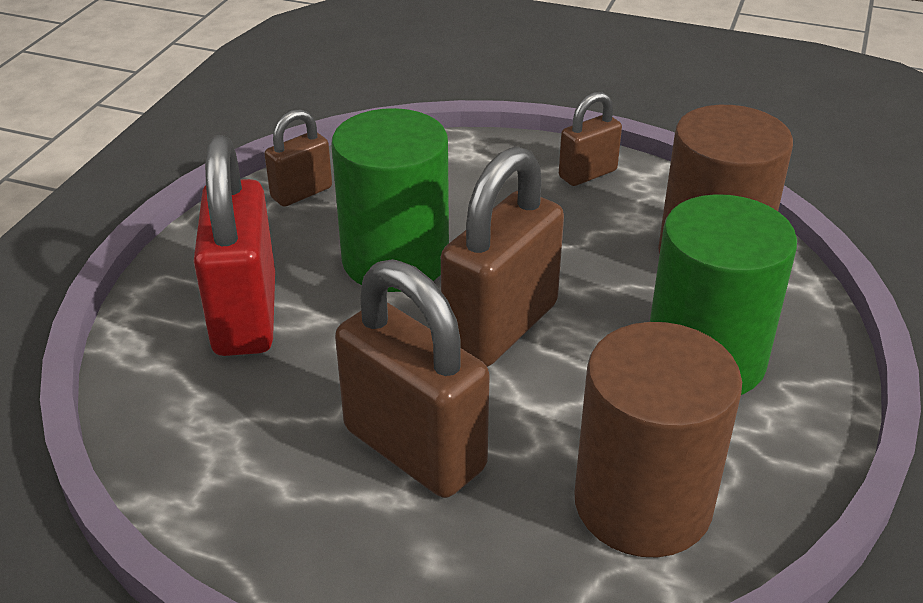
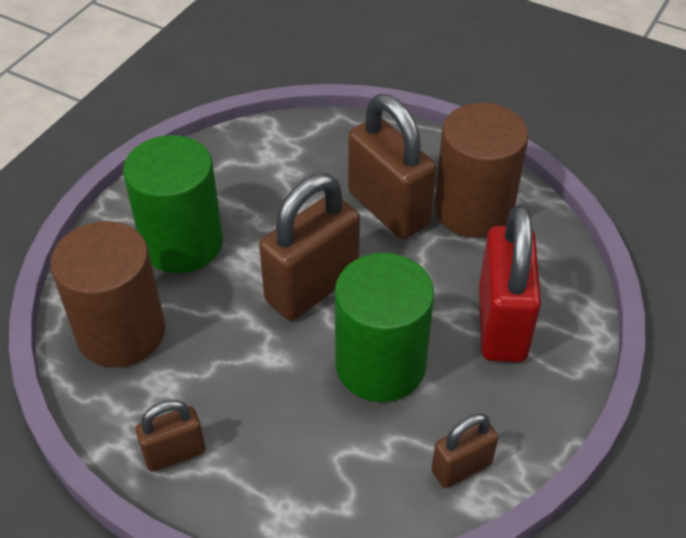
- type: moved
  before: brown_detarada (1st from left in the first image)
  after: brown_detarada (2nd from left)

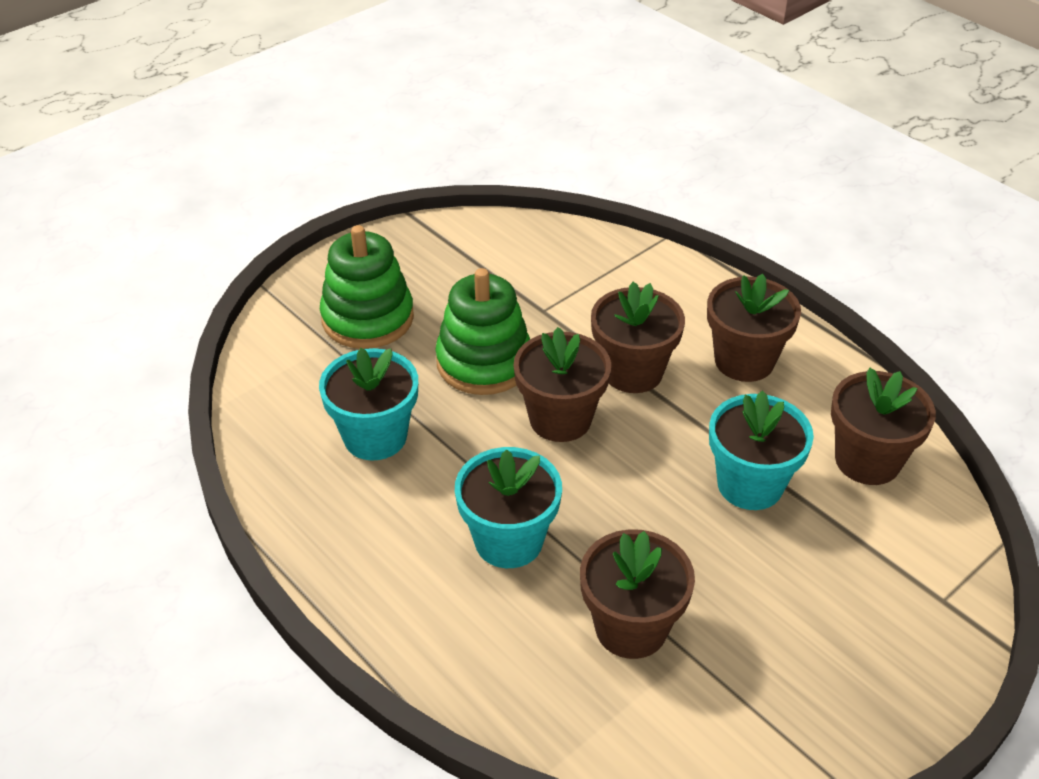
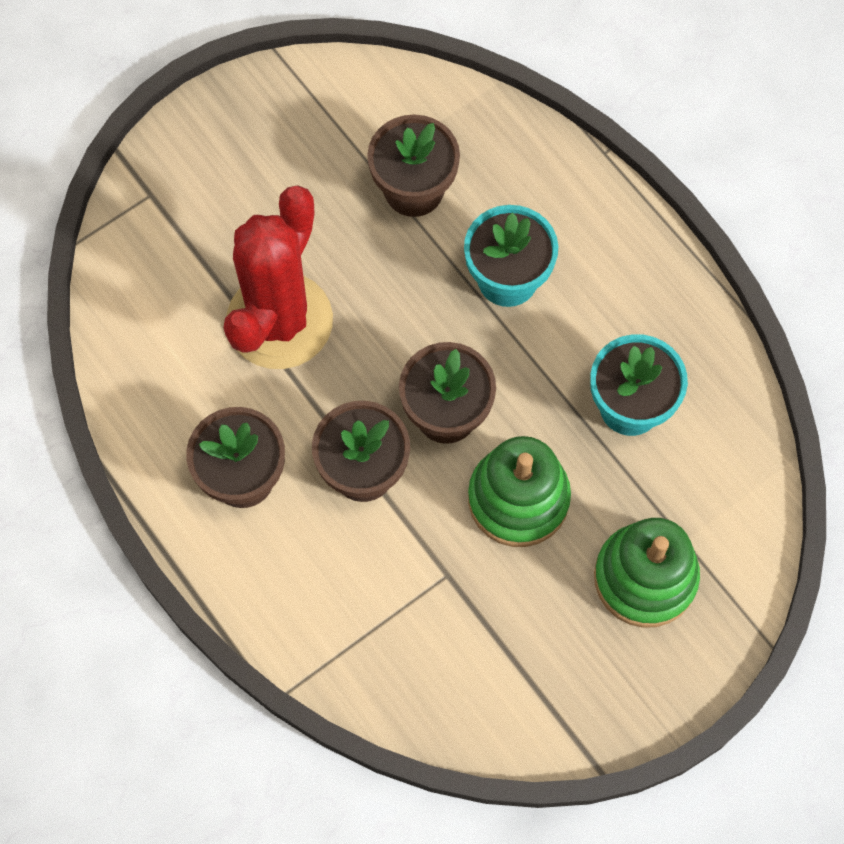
- type: replaced
  before: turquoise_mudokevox (3rd from left)
  after: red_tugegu
- type: removed
  before: brown_mudokevox (5th from left)

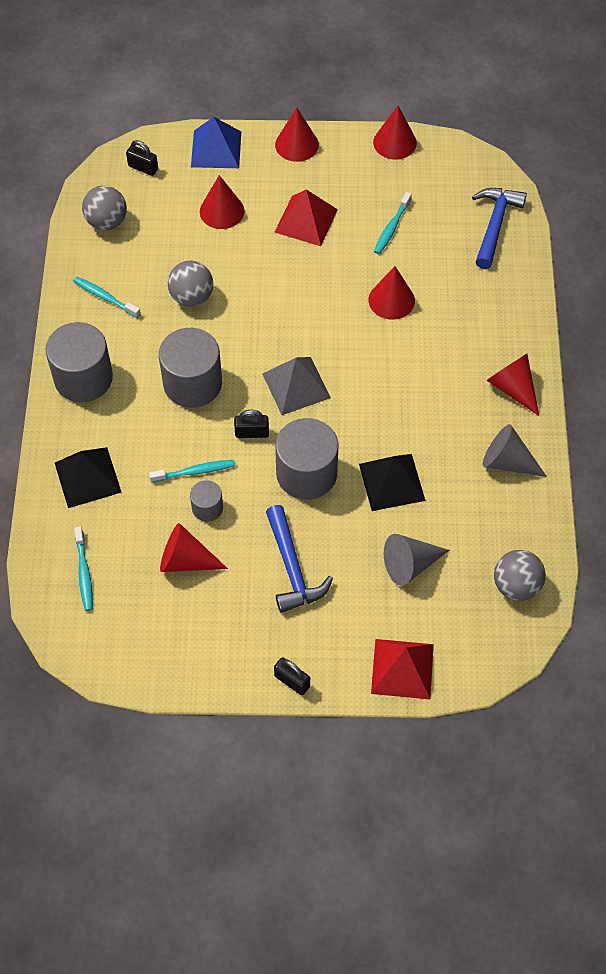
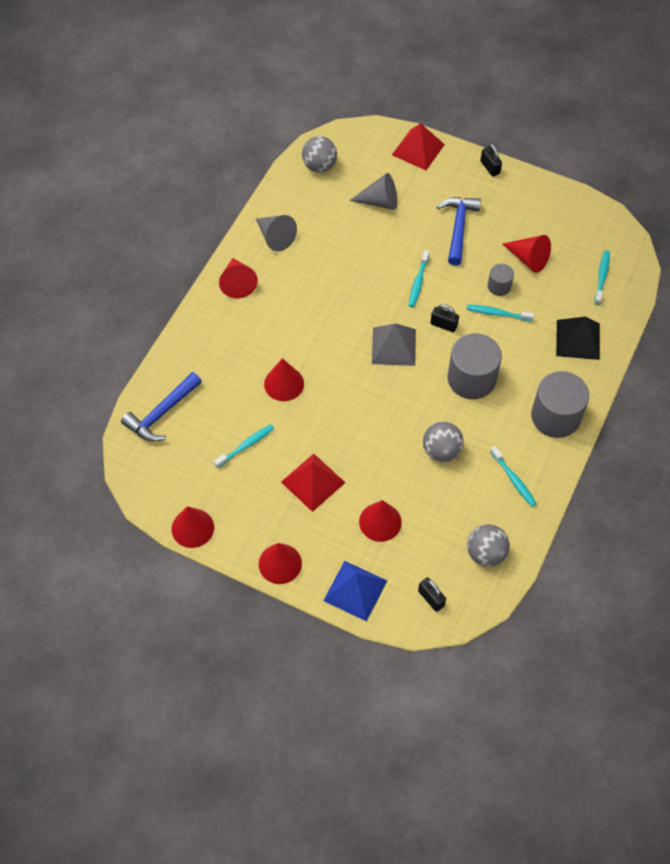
- type: replaced
  before: grey_detarada (4th from left)
  after: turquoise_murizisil (2nd from left)
- type: removed
  before: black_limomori (2nd from left)

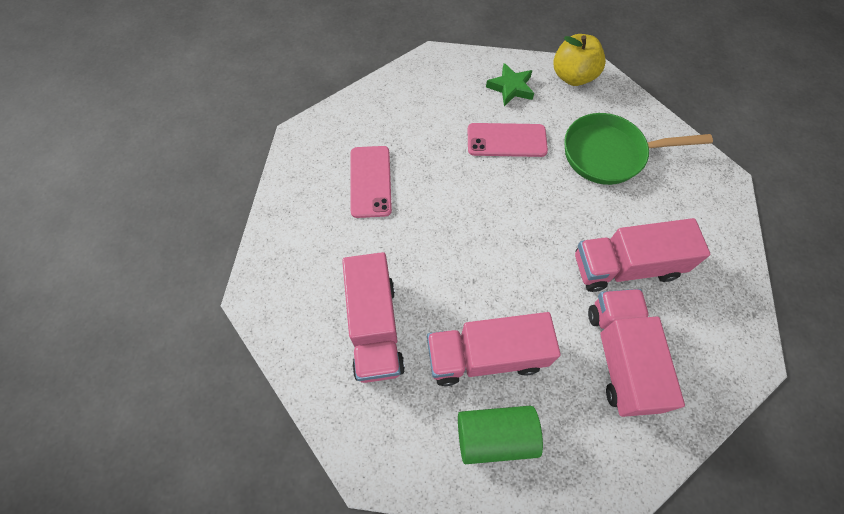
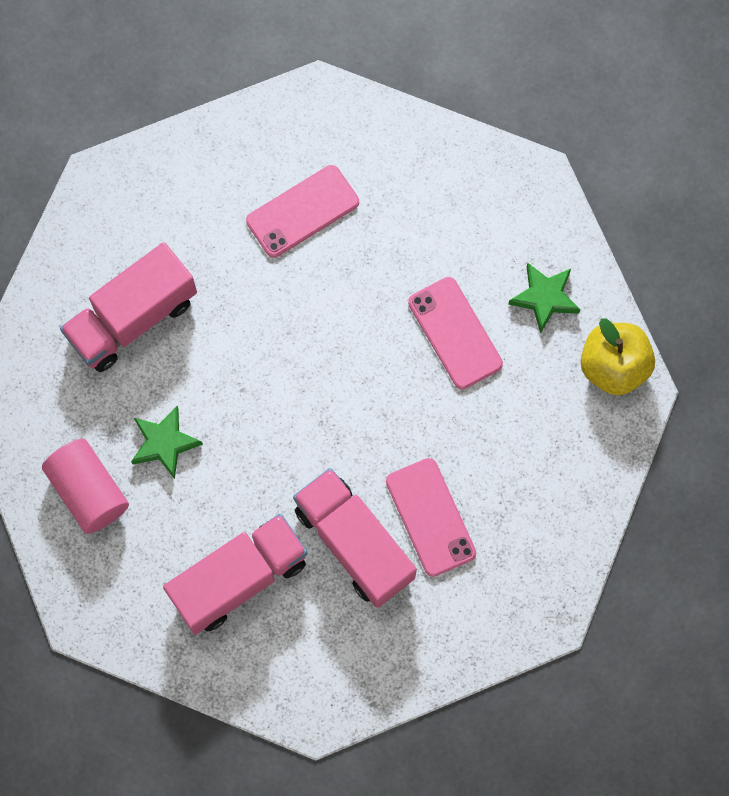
- type: replaced
  before: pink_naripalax (2nd from left)
  after: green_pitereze (1st from left)
- type: recoloured
  before: green_detarada
  after: pink_detarada
- type: removed
  before: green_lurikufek
- type: added
  after: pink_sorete (2nd from left)

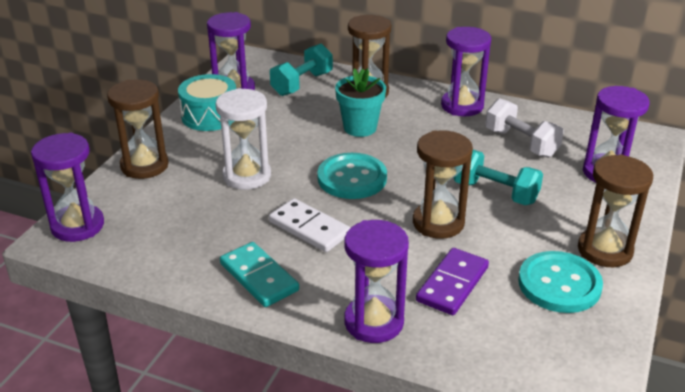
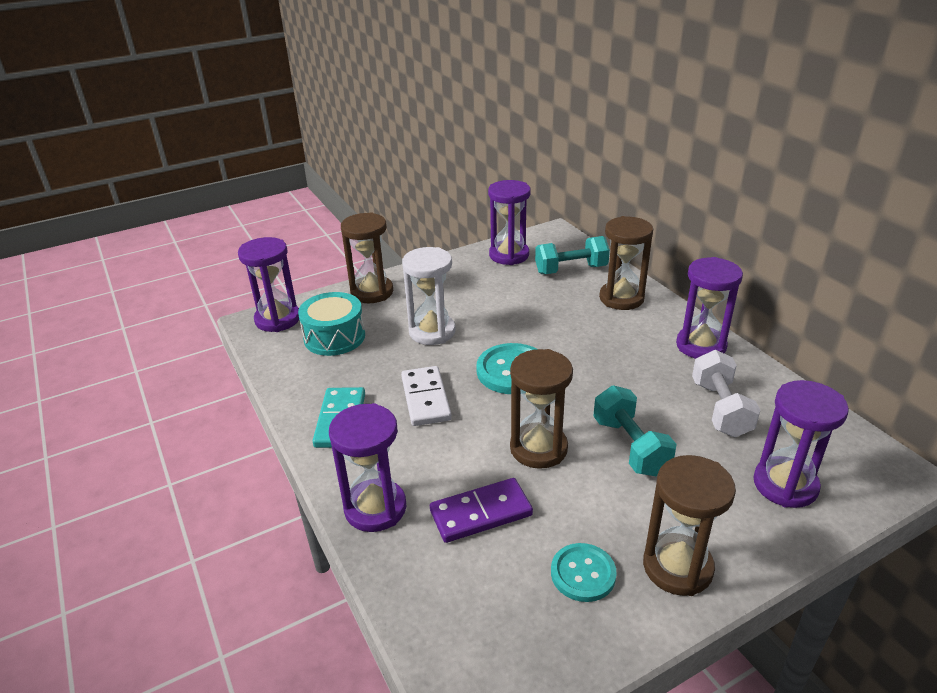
- type: moved
  before: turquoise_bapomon
- type: removed
  before: turquoise_mudokevox
- type: resized
  before: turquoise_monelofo (2nd from left)
  scale: 0.65

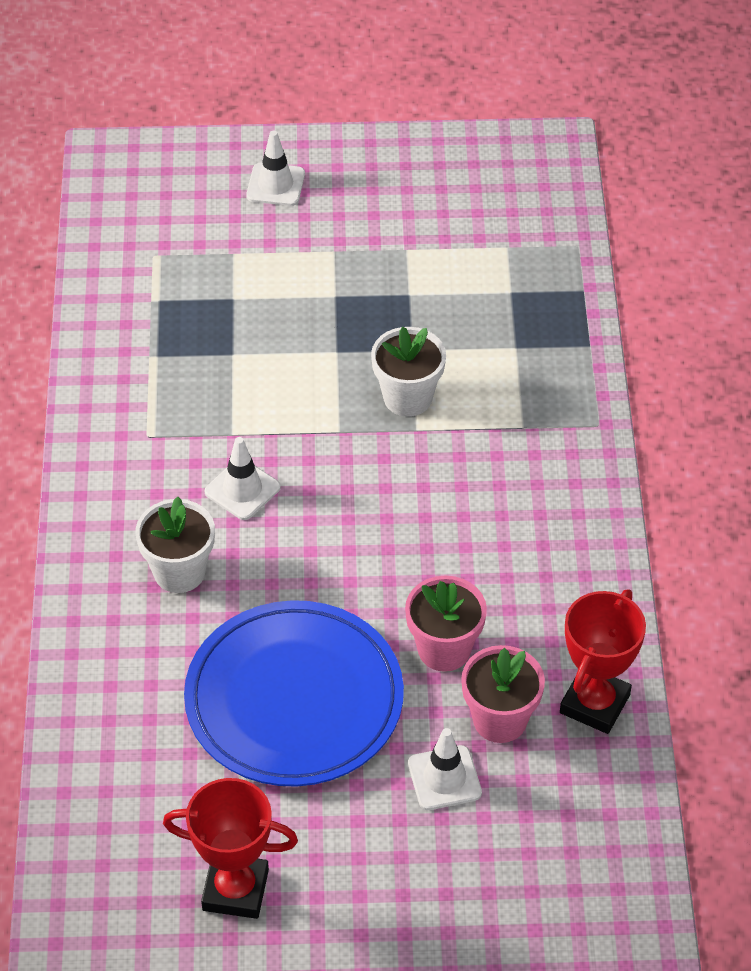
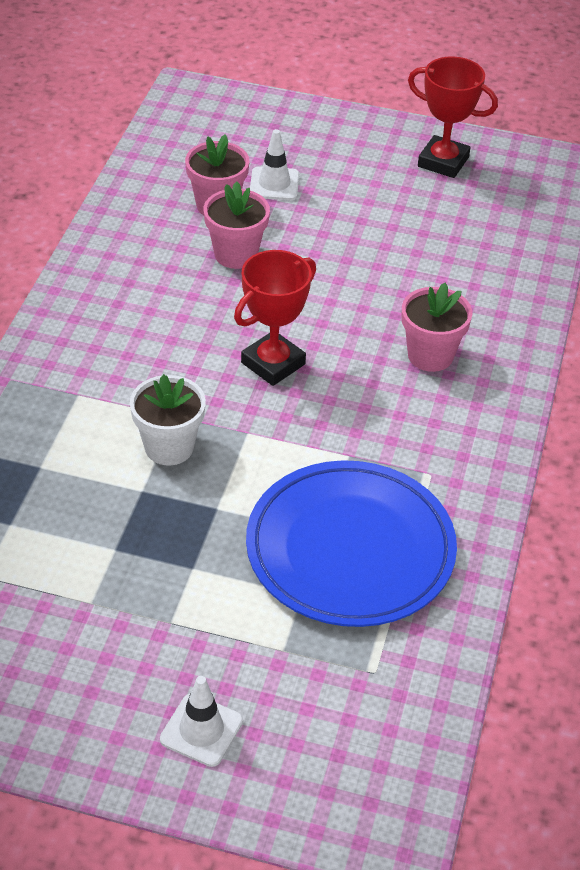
- type: recoloured
  before: white_mudokevox (1st from left)
  after: pink_mudokevox (3rd from left)
- type: moved
  before: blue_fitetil
- type: removed
  before: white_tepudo (1st from left)
- type: moved
  before: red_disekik (2nd from left in the first image)
  after: red_disekik (1st from left)

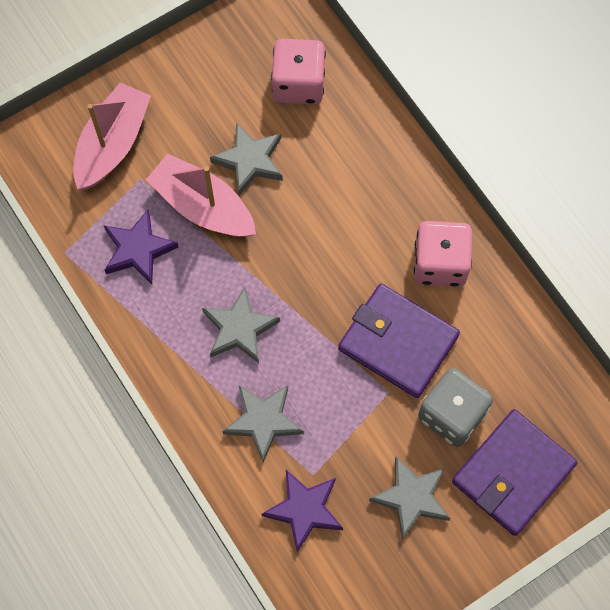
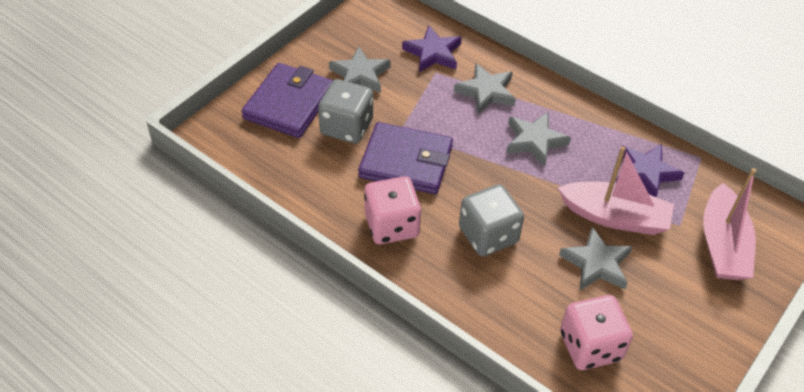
- type: added
  after: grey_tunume (2nd from left)

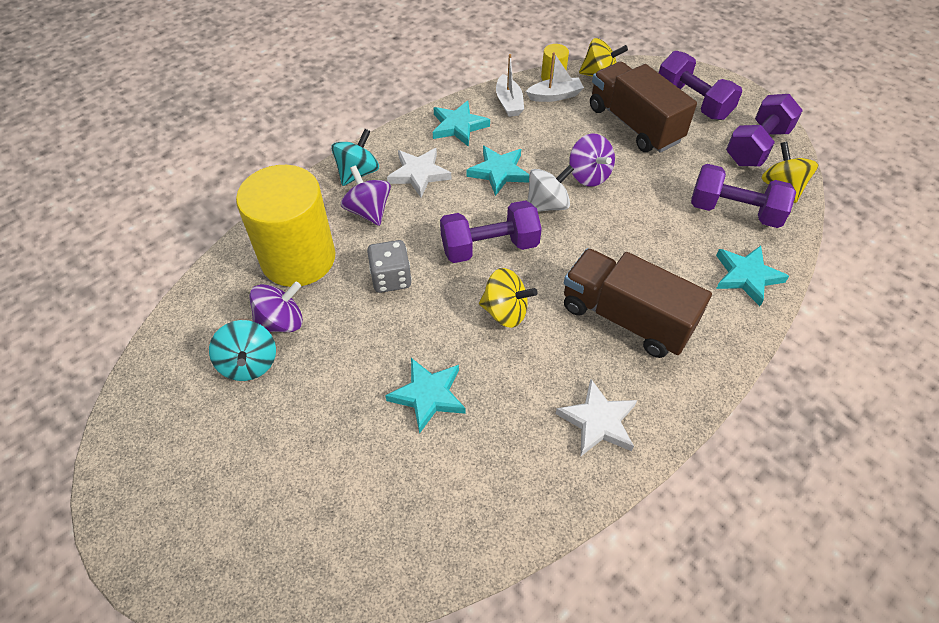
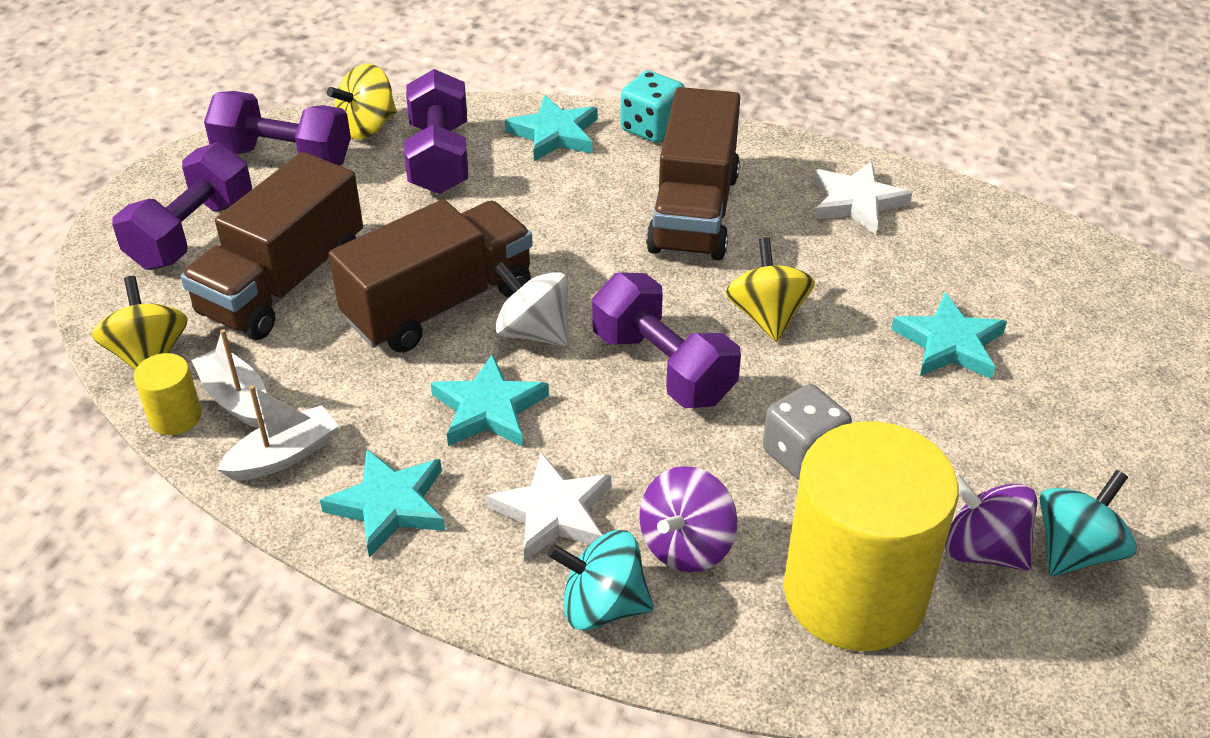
- type: replaced
  before: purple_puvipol (3rd from left)
  after: brown_naripalax (2nd from left)
- type: added
  after: turquoise_tunume

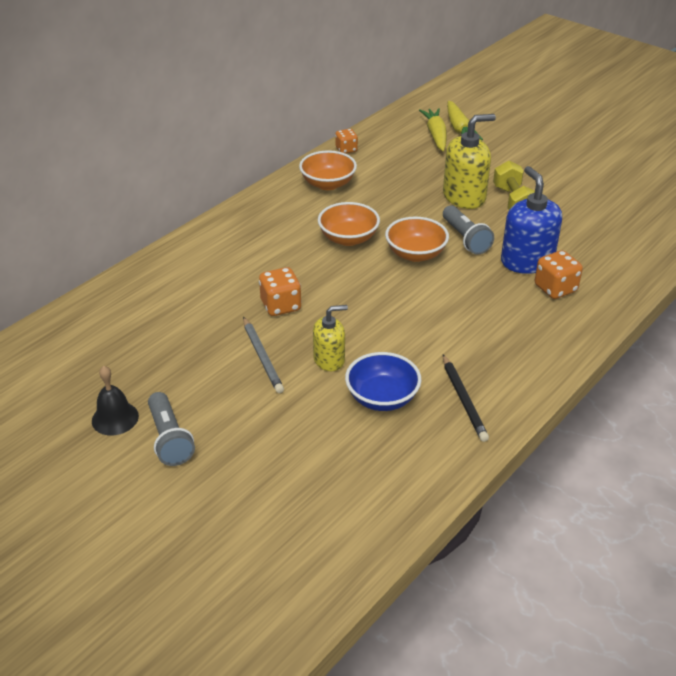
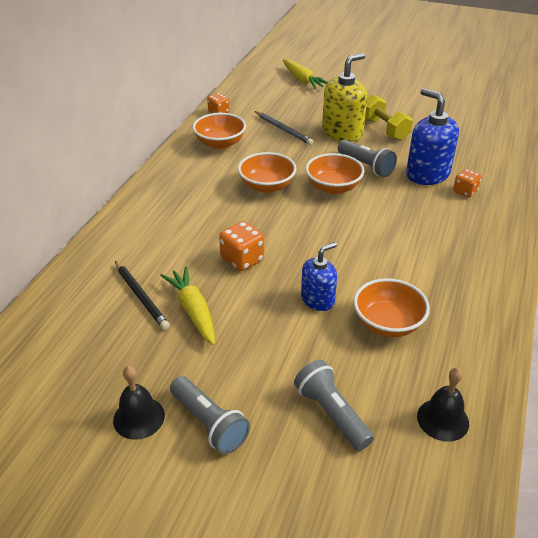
- type: moved
  before: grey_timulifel
- type: recoloured
  before: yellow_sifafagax (1st from left)
  after: blue_sifafagax (1st from left)
- type: recoloured
  before: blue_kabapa
  after: orange_kabapa (4th from left)
- type: moved
  before: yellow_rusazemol (1st from left)
- type: moved
  before: black_timulifel
- type: resized
  before: orange_tunume (3rd from left)
  scale: 0.66
- type: added
  after: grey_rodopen (2nd from left)
- type: added
  after: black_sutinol (2nd from left)

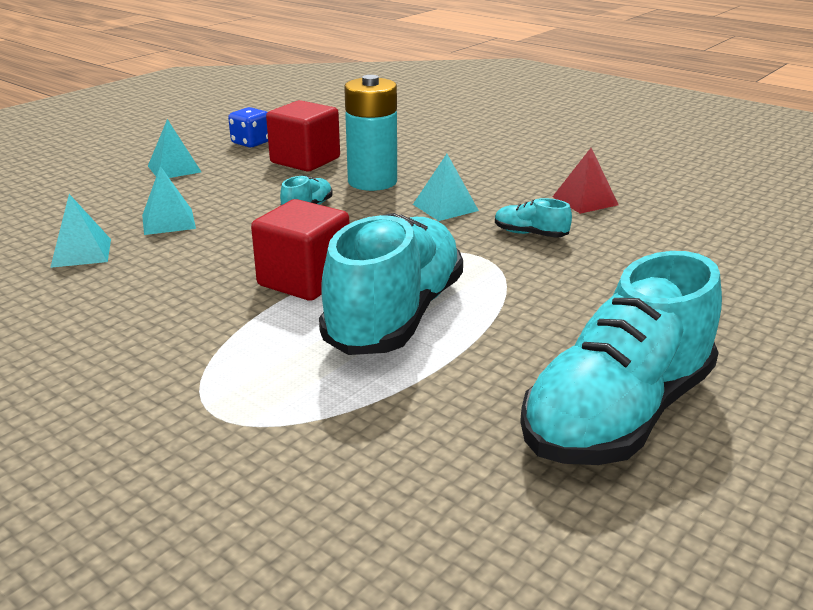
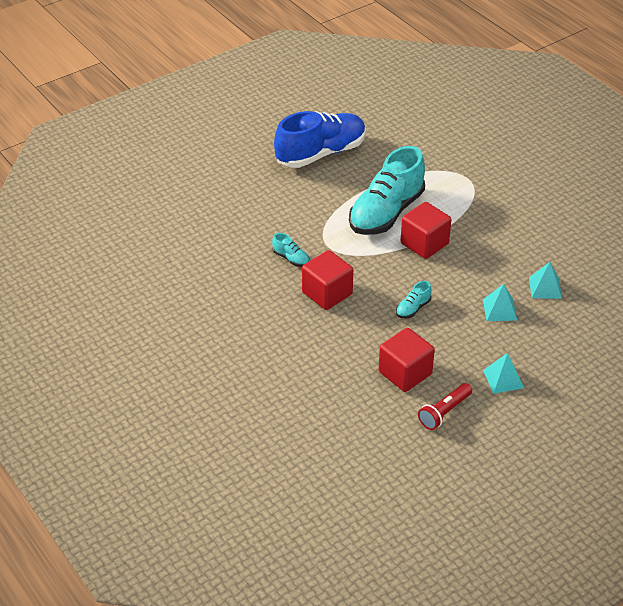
- type: replaced
  before: blue_tunume
  after: red_rodopen
- type: removed
  before: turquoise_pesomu
- type: replaced
  before: turquoise_limomori (4th from left)
  after: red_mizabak (1st from left)
- type: recoloured
  before: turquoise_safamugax (4th from left)
  after: blue_safamugax
- type: removed
  before: red_limomori

